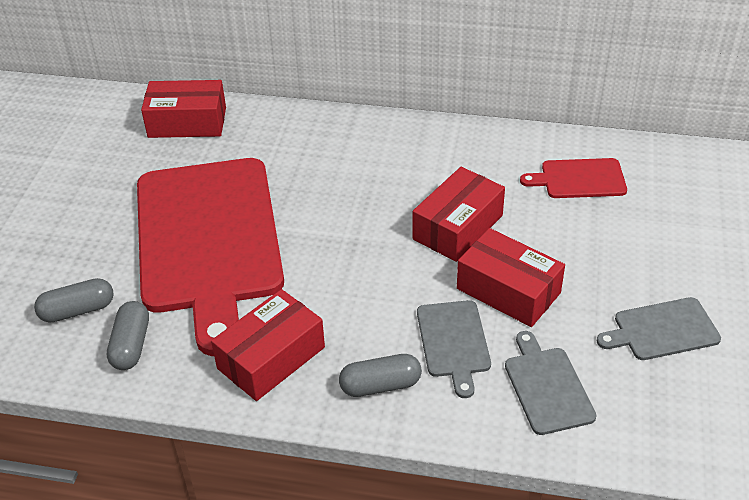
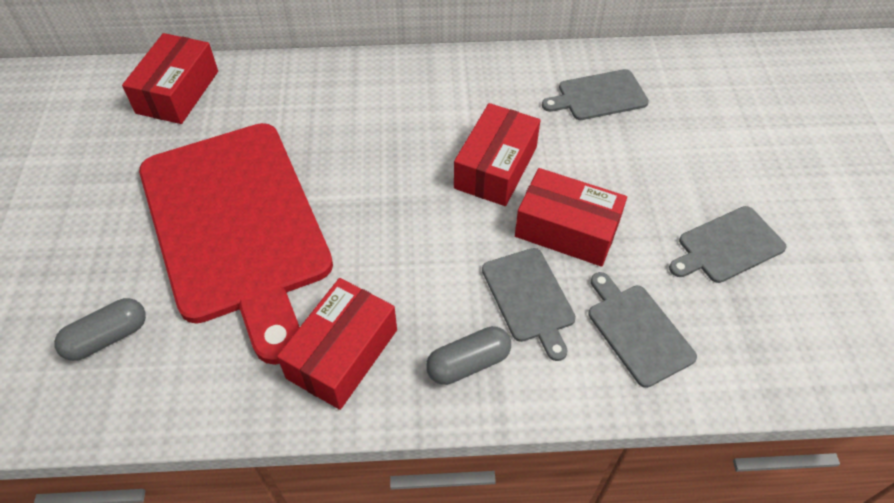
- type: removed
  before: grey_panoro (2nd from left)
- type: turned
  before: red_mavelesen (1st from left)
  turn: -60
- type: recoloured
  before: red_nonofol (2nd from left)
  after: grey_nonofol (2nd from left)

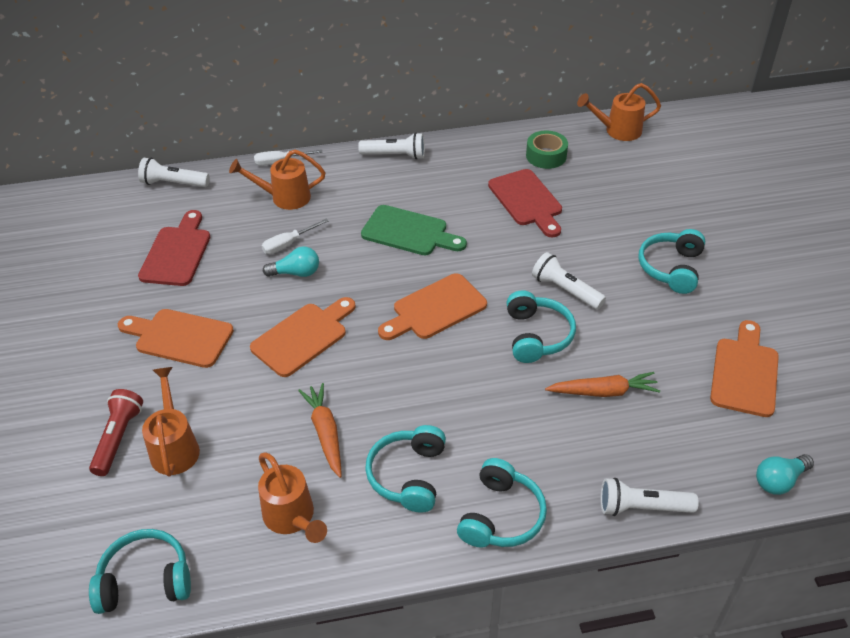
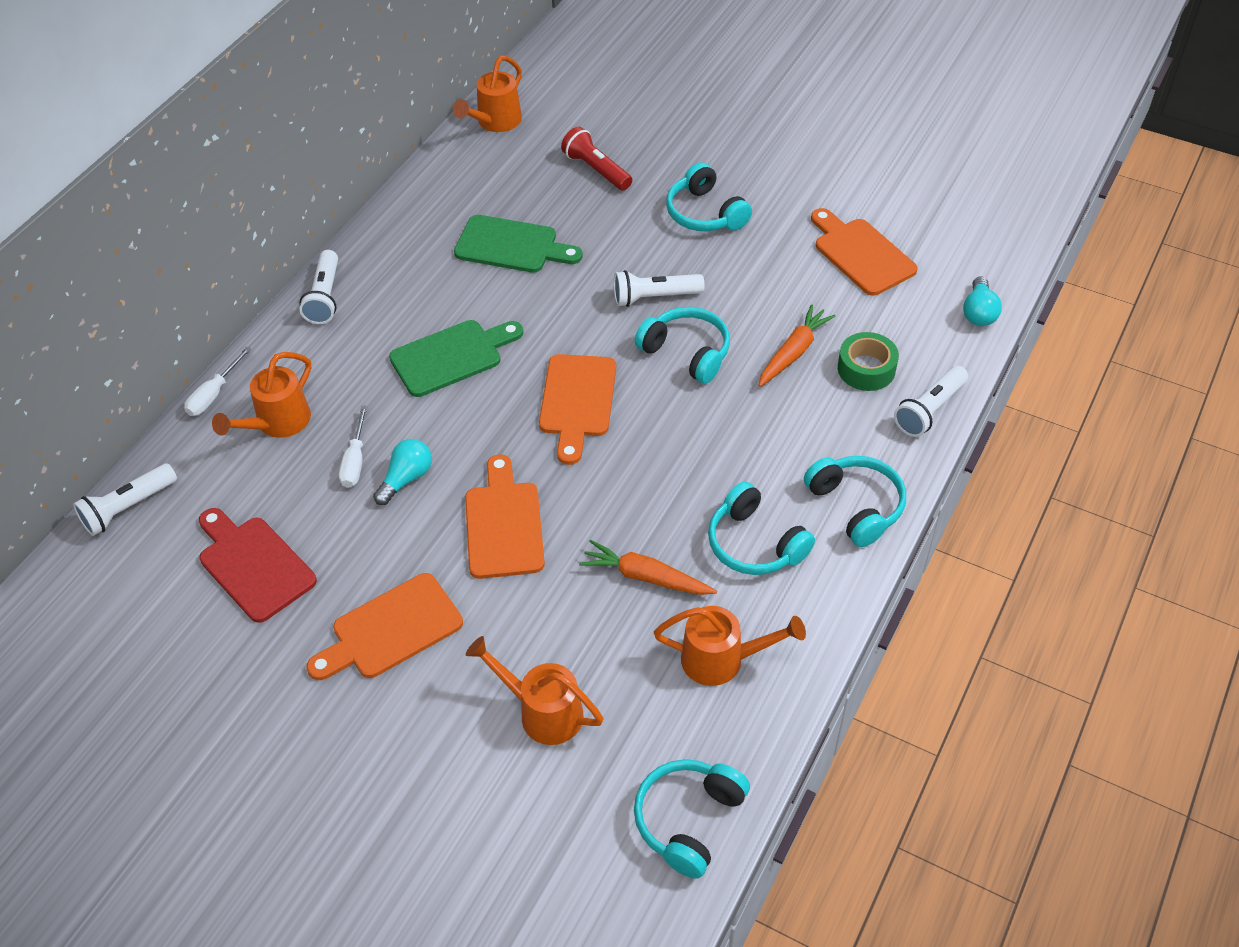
- type: moved
  before: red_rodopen
- type: turned
  before: white_rodopen (2nd from left)
  turn: 135
- type: recoloured
  before: red_nonofol (2nd from left)
  after: green_nonofol (2nd from left)
- type: moved
  before: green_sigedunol

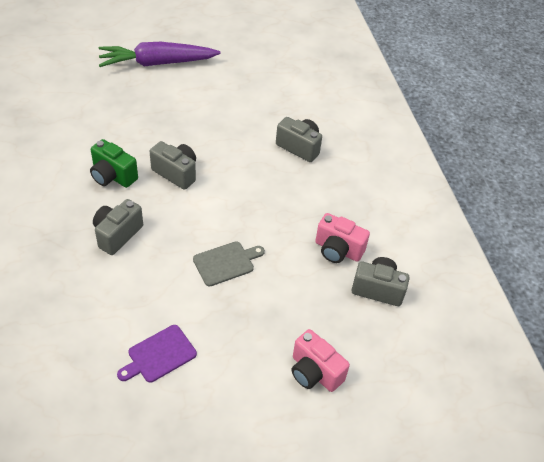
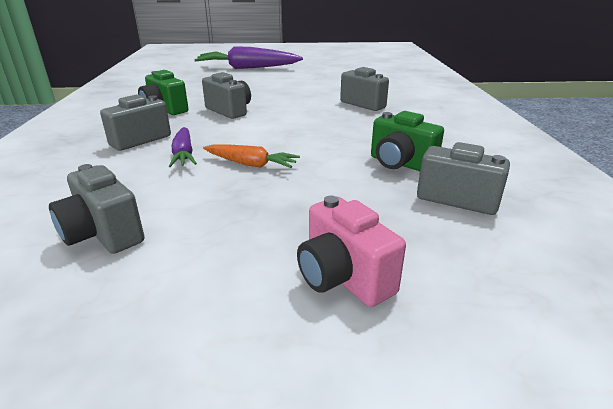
- type: replaced
  before: purple_nonofol
  after: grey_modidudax (1st from left)
- type: replaced
  before: grey_nonofol
  after: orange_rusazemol
- type: recoloured
  before: pink_modidudax (2nd from left)
  after: green_modidudax (2nd from left)
- type: added
  after: purple_rusazemol (1st from left)

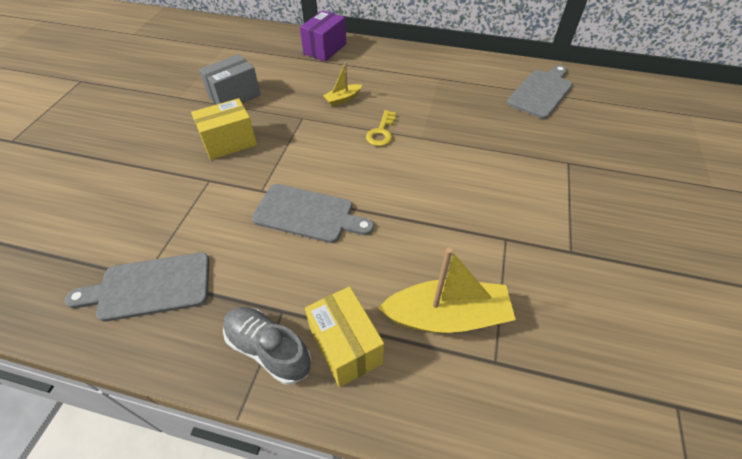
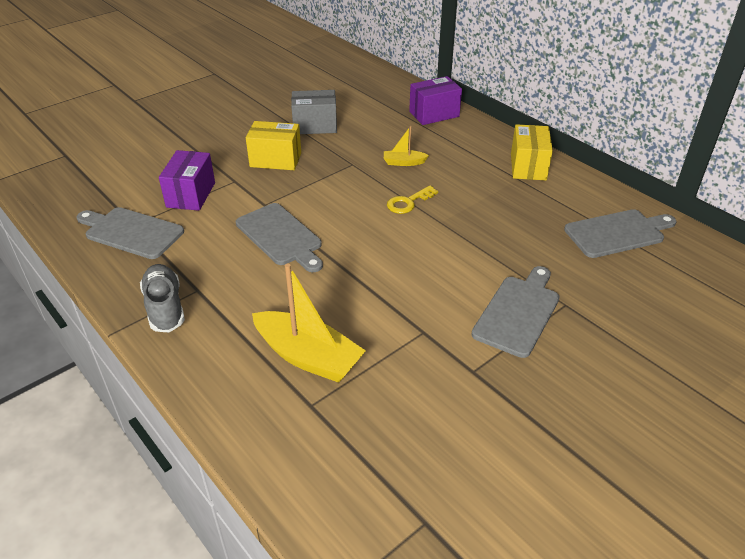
- type: moved
  before: yellow_mavelesen (2nd from left)
- type: added
  after: purple_mavelesen (1st from left)
- type: added
  after: grey_nonofol (3rd from left)

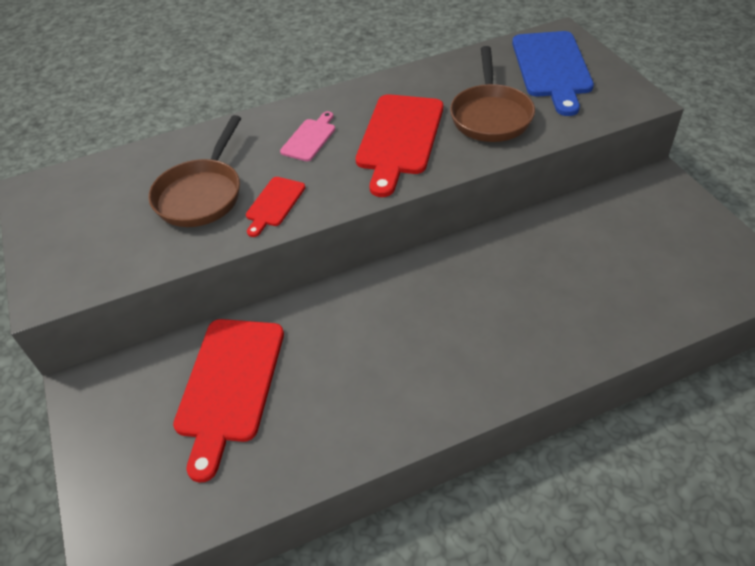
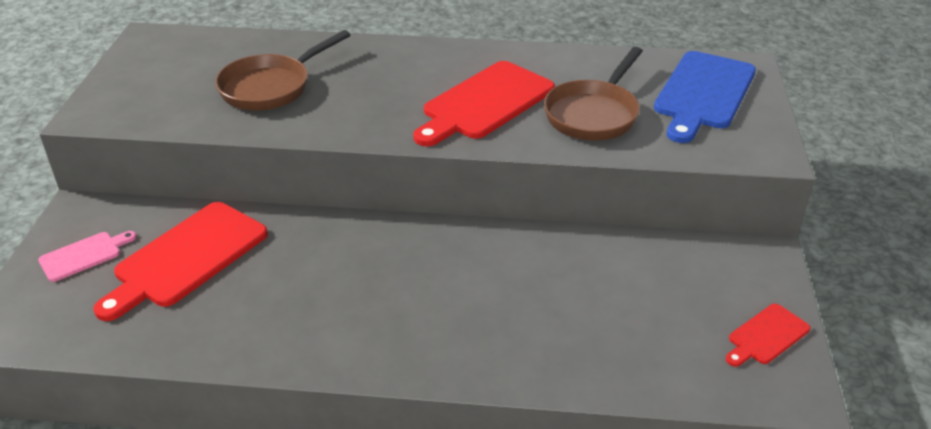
- type: moved
  before: red_nonofol (2nd from left in the first image)
  after: red_nonofol (3rd from left)
- type: moved
  before: pink_nonofol

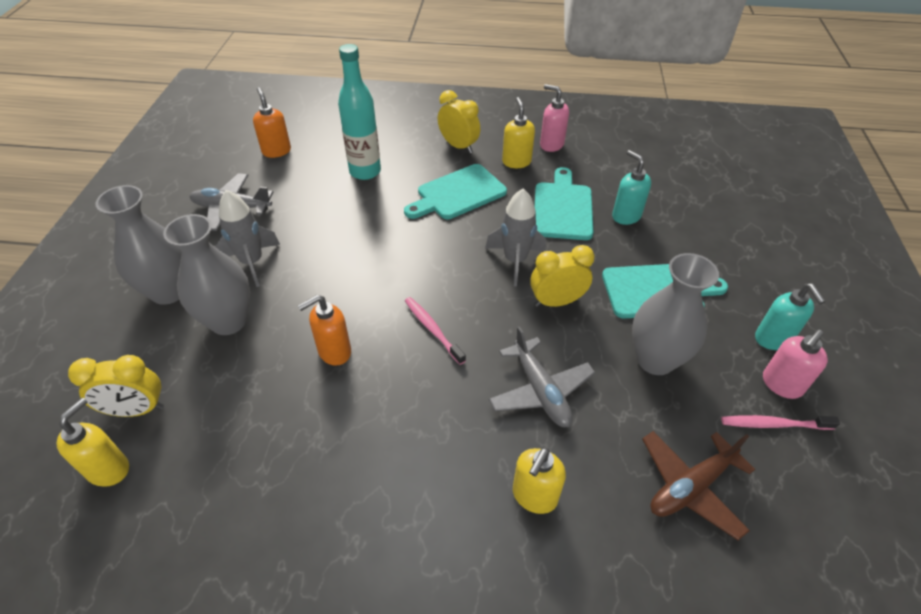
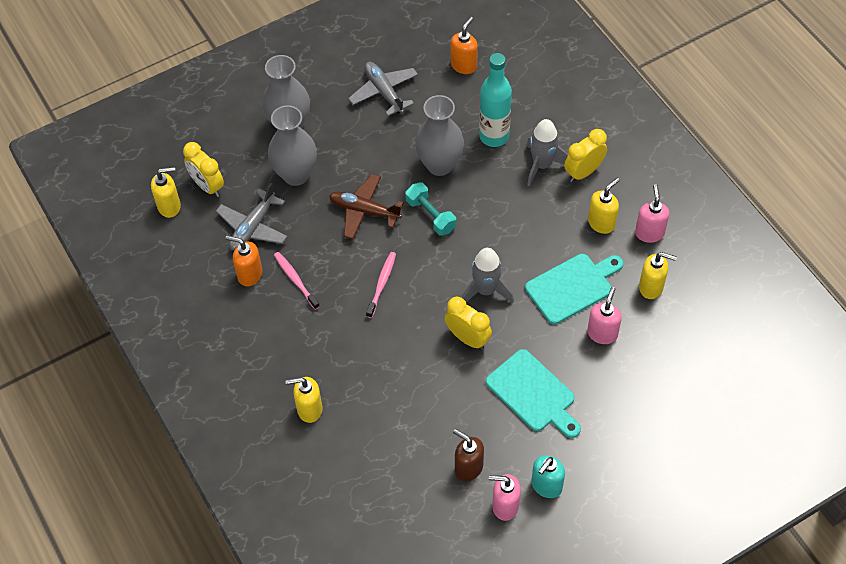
- type: moved
  before: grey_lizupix (1st from left in the first image)
  after: grey_lizupix (2nd from left)
- type: moved
  before: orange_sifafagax (2nd from left in the first image)
  after: orange_sifafagax (1st from left)
- type: removed
  before: turquoise_nonofol (1st from left)
- type: turned
  before: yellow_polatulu (2nd from left in the first image)
  turn: -135
- type: moved
  before: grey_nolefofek (2nd from left in the first image)
  after: grey_nolefofek (1st from left)
- type: recoloured
  before: turquoise_sifafagax (1st from left)
  after: pink_sifafagax (2nd from left)
- type: moved
  before: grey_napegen (3rd from left)
- type: moved
  before: brown_nolefofek
- type: moved
  before: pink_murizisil (2nd from left in the first image)
  after: pink_murizisil (1st from left)
- type: added
  after: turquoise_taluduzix
- type: added
  after: brown_sifafagax
- type: added
  after: yellow_sifafagax (4th from left)

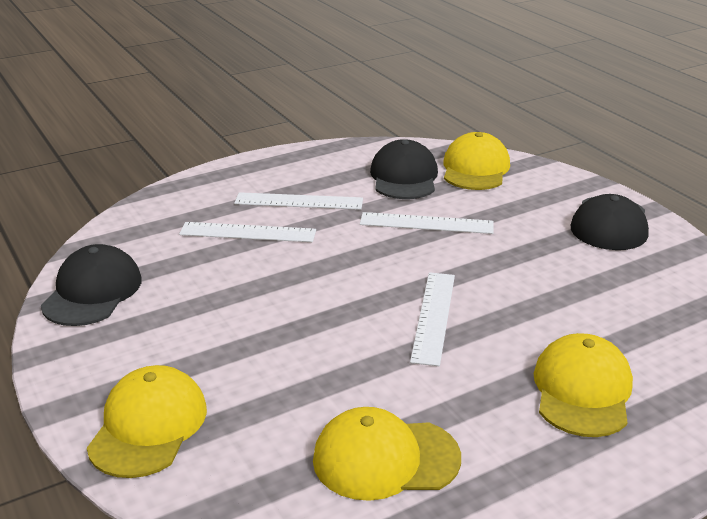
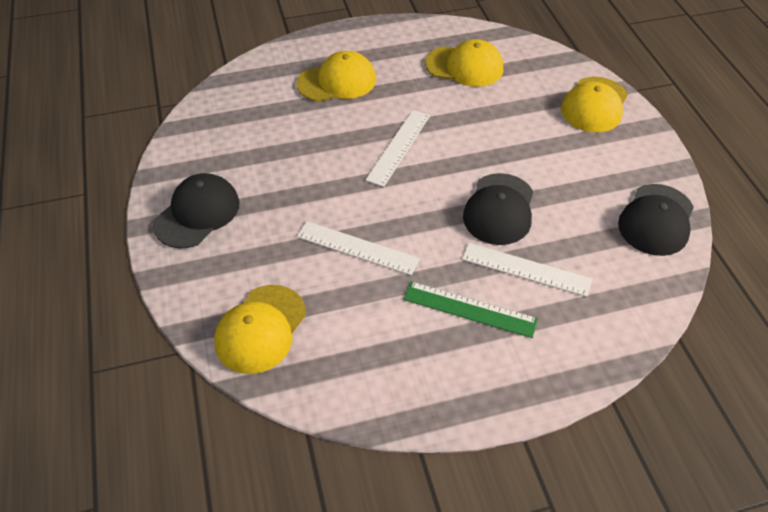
- type: recoloured
  before: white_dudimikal (2nd from left)
  after: green_dudimikal
- type: moved
  before: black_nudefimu (2nd from left)
- type: turned
  before: yellow_nudefimu (4th from left in the first image)
  turn: -135

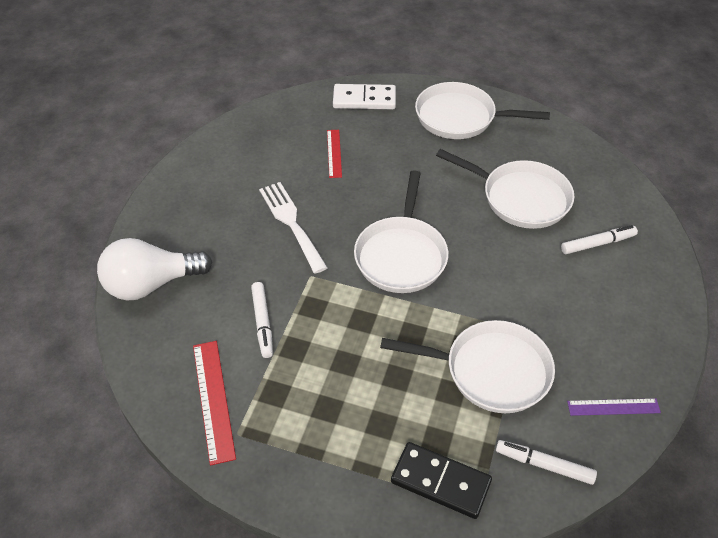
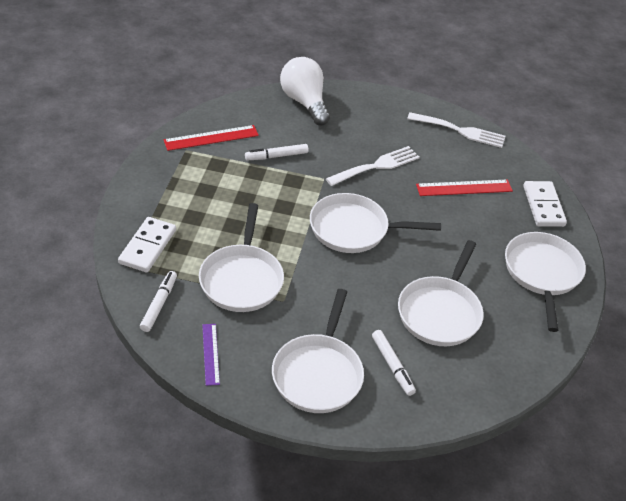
- type: resized
  before: red_dudimikal (2nd from left)
  scale: 1.54
- type: recoloured
  before: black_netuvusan
  after: white_netuvusan (1st from left)
- type: added
  after: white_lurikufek (2nd from left)
- type: added
  after: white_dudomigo (2nd from left)

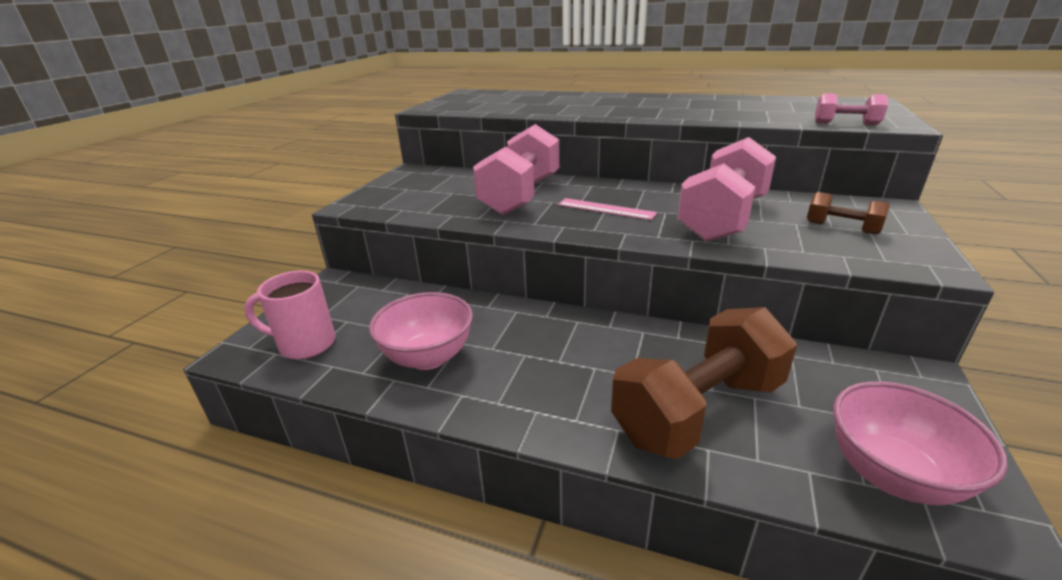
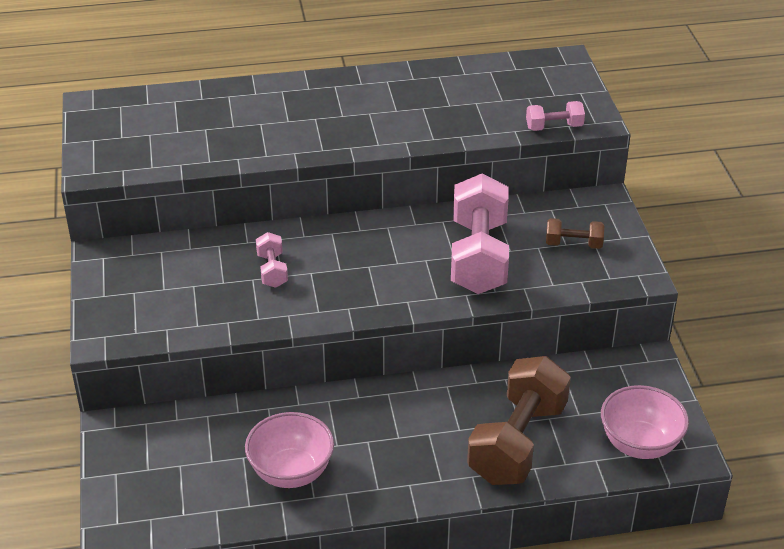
- type: removed
  before: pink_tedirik
- type: resized
  before: pink_taluduzix (1st from left)
  scale: 0.46
- type: removed
  before: pink_dudimikal

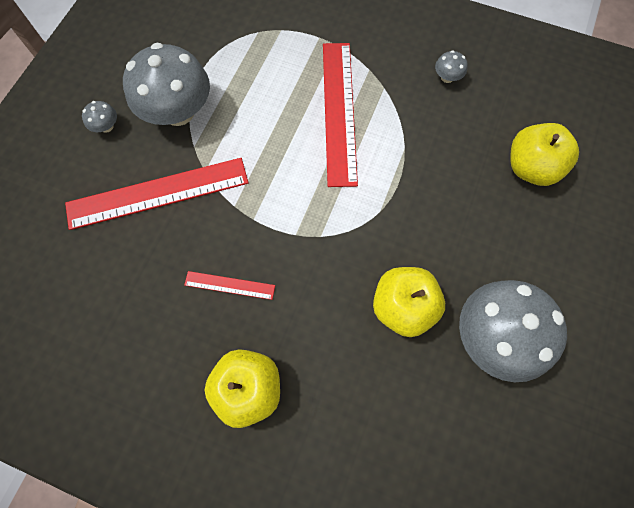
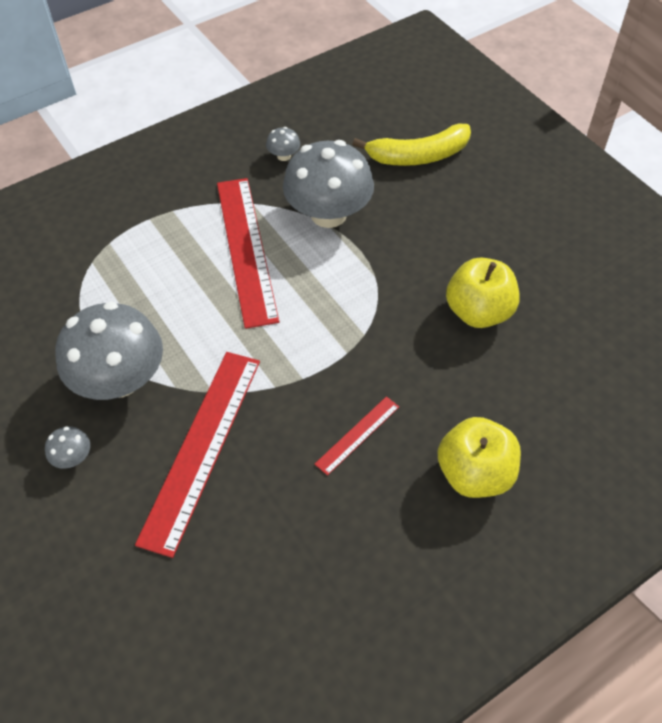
- type: turned
  before: red_dudimikal (3rd from left in the first image)
  turn: 45
- type: moved
  before: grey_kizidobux (4th from left)
- type: replaced
  before: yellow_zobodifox (3rd from left)
  after: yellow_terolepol

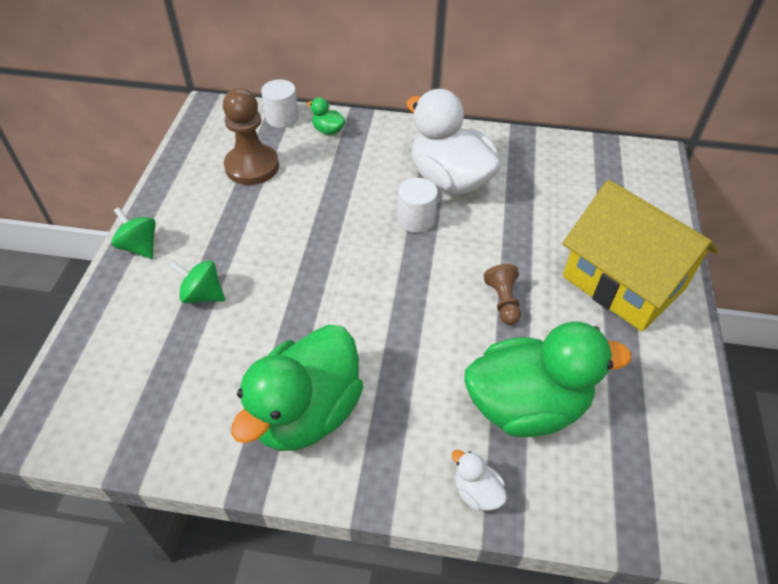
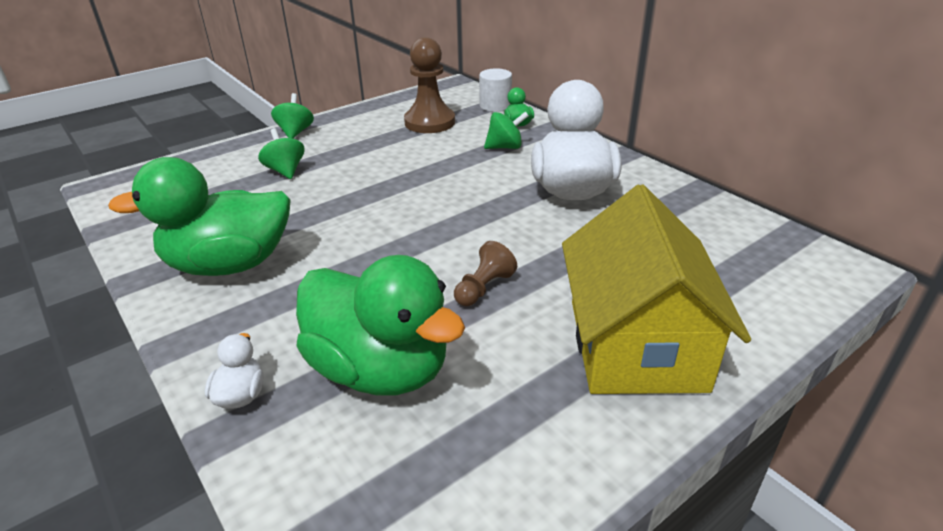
- type: removed
  before: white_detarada (2nd from left)
- type: added
  after: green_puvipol (3rd from left)

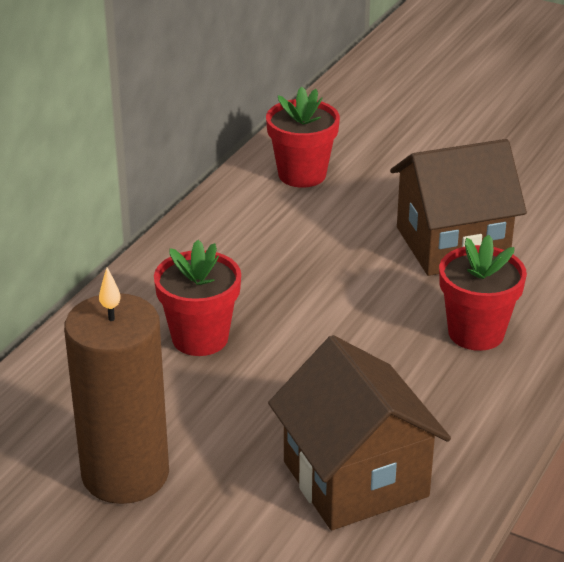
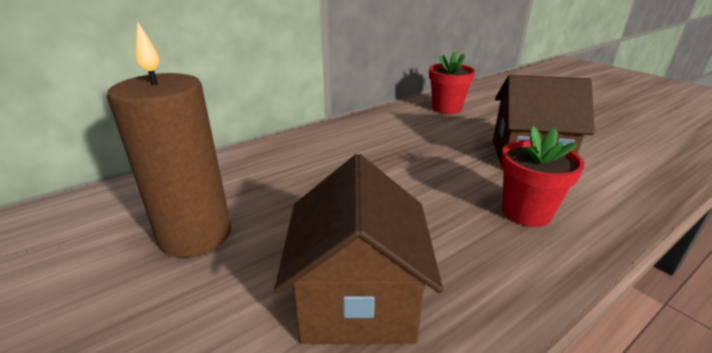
- type: removed
  before: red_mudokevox (1st from left)

